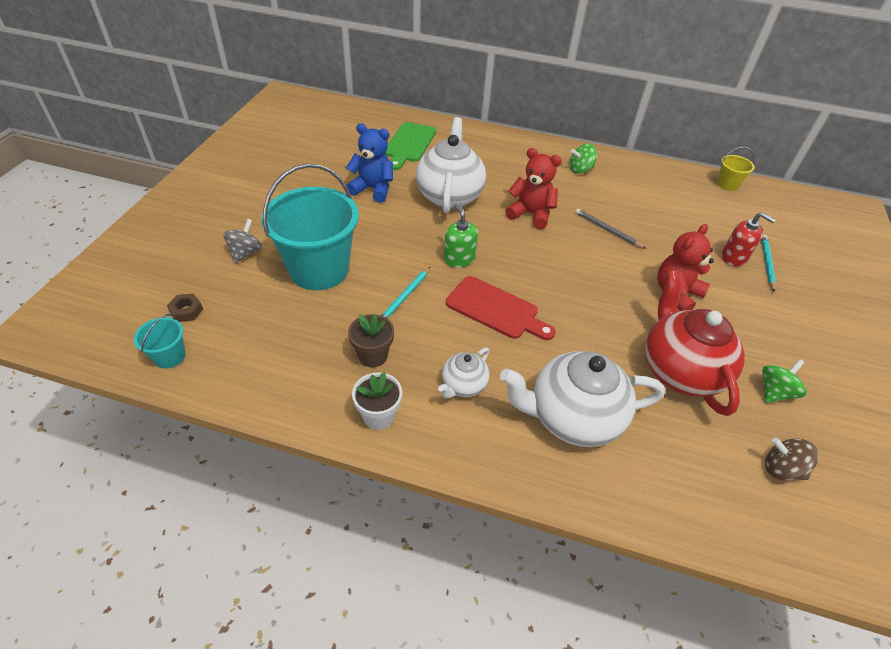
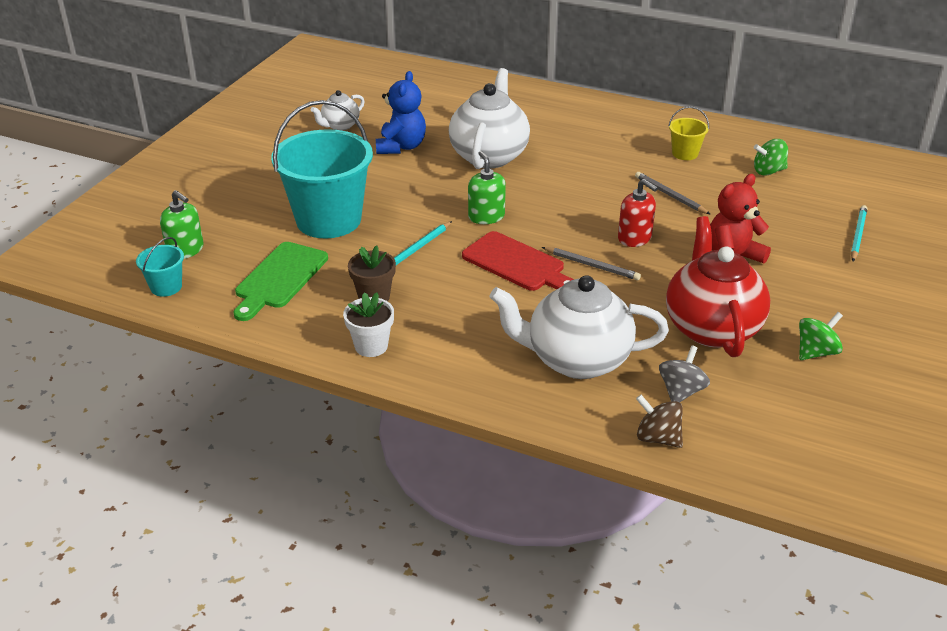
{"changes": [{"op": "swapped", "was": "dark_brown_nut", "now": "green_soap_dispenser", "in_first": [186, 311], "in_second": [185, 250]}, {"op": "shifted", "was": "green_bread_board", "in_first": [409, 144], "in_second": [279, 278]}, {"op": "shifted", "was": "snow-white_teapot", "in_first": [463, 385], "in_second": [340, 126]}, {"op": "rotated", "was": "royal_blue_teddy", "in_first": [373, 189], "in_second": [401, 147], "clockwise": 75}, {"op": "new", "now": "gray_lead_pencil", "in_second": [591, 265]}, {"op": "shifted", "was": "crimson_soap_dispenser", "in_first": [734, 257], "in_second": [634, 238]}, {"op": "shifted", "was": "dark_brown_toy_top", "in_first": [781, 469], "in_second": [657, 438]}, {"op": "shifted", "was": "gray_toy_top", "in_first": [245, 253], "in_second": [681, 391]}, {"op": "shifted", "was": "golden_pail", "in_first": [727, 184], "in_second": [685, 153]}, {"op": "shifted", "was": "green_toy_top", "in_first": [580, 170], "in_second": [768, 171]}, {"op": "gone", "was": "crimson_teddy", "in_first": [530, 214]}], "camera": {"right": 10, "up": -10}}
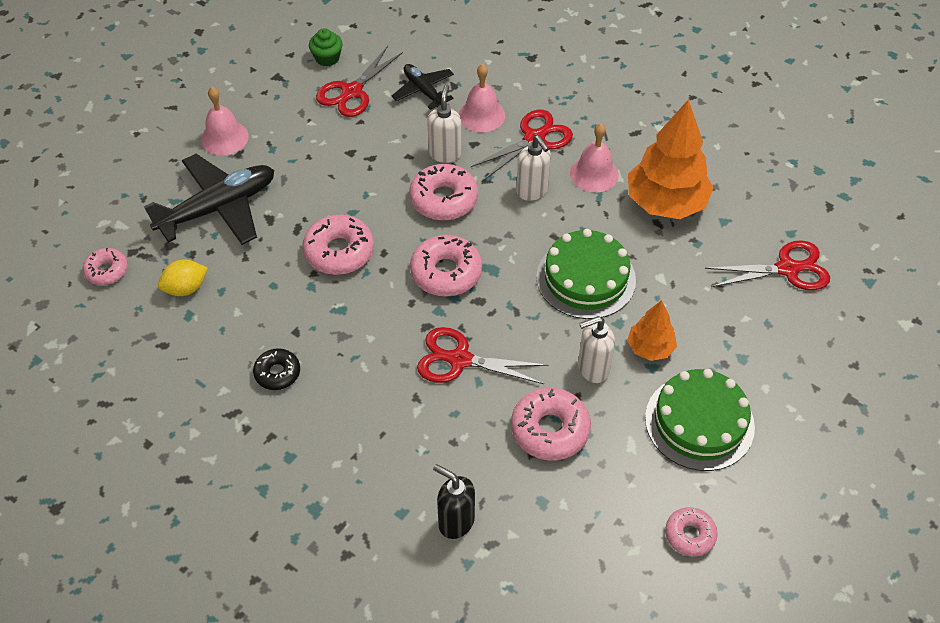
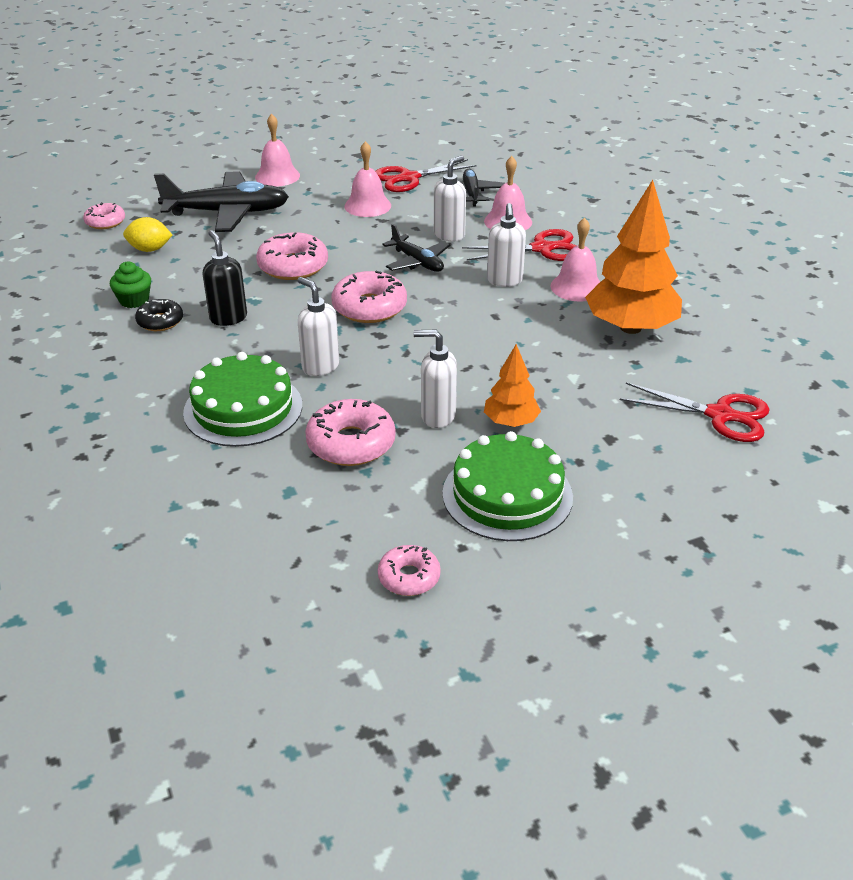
{"changes": [{"op": "shifted", "was": "green_cupcake", "in_first": [327, 58], "in_second": [134, 300]}, {"op": "shifted", "was": "green_cake", "in_first": [586, 278], "in_second": [243, 408]}, {"op": "shifted", "was": "black_soap_dispenser", "in_first": [456, 521], "in_second": [228, 318]}, {"op": "swapped", "was": "crimson_shears", "now": "snow-white_soap_dispenser", "in_first": [460, 360], "in_second": [320, 366]}, {"op": "new", "now": "rose-pink_bell", "in_second": [367, 206]}, {"op": "swapped", "was": "rose-pink_glazed_donut", "now": "black_plane", "in_first": [443, 199], "in_second": [417, 262]}], "camera": {"right": 30, "up": -15}}
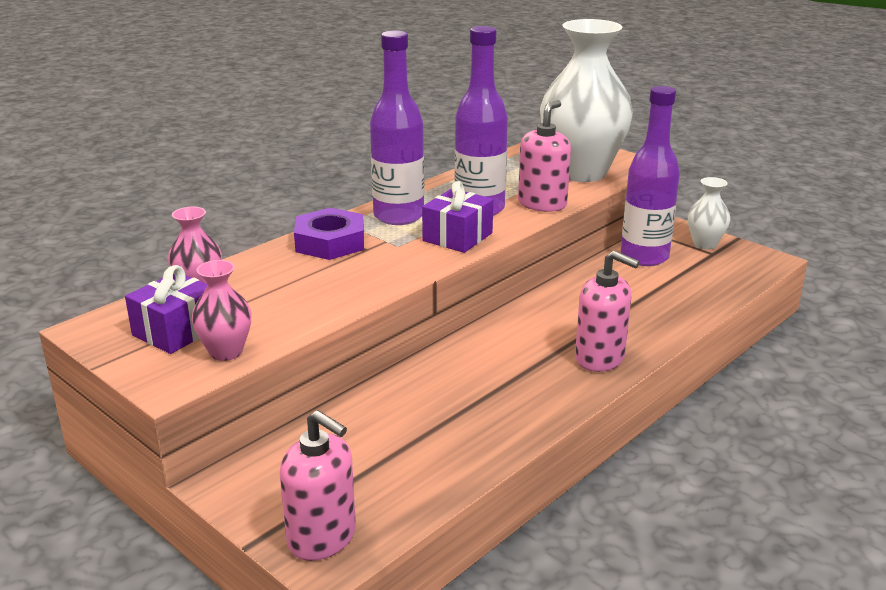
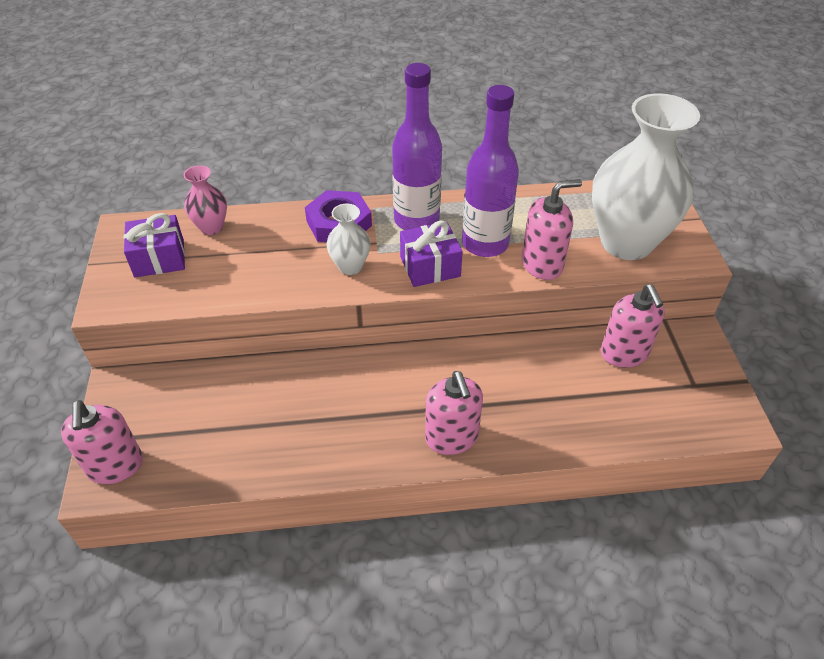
{"changes": [{"op": "shifted", "was": "snow-white_vase", "in_first": [704, 244], "in_second": [350, 266]}, {"op": "swapped", "was": "royal_purple_drink_bottle", "now": "rose-pink_soap_dispenser", "in_first": [644, 257], "in_second": [624, 353]}, {"op": "gone", "was": "rose-pink_vase", "in_first": [226, 352]}], "camera": {"right": 40, "up": 20}}
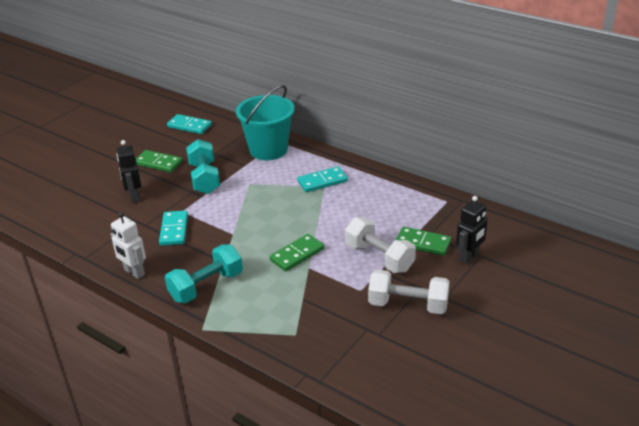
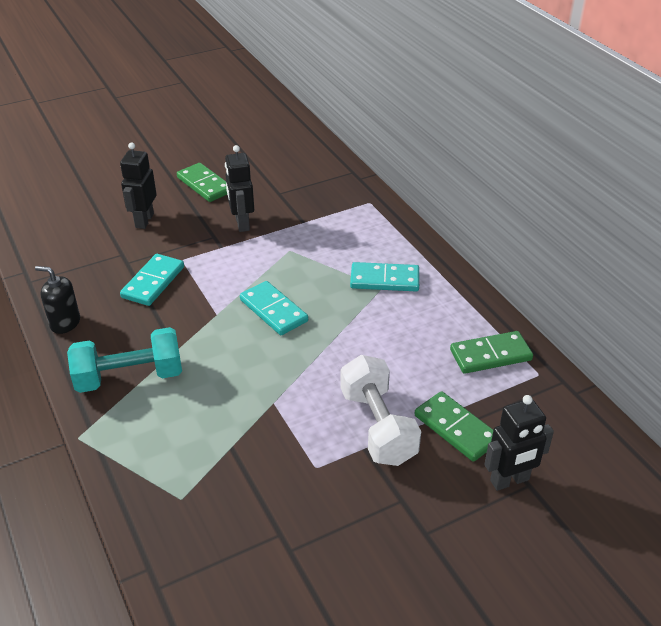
{"changes": [{"op": "swapped", "was": "snow-white_robot", "now": "black_soap_dispenser", "in_first": [134, 272], "in_second": [65, 323]}, {"op": "swapped", "was": "teal_free_weight", "now": "black_robot", "in_first": [204, 178], "in_second": [242, 223]}, {"op": "shifted", "was": "teal_domino", "in_first": [189, 126], "in_second": [273, 310]}, {"op": "shifted", "was": "green_domino", "in_first": [297, 254], "in_second": [490, 355]}, {"op": "gone", "was": "teal_pail", "in_first": [268, 150]}, {"op": "gone", "was": "snow-white_free_weight", "in_first": [408, 305]}], "camera": {"right": 25, "up": 5}}
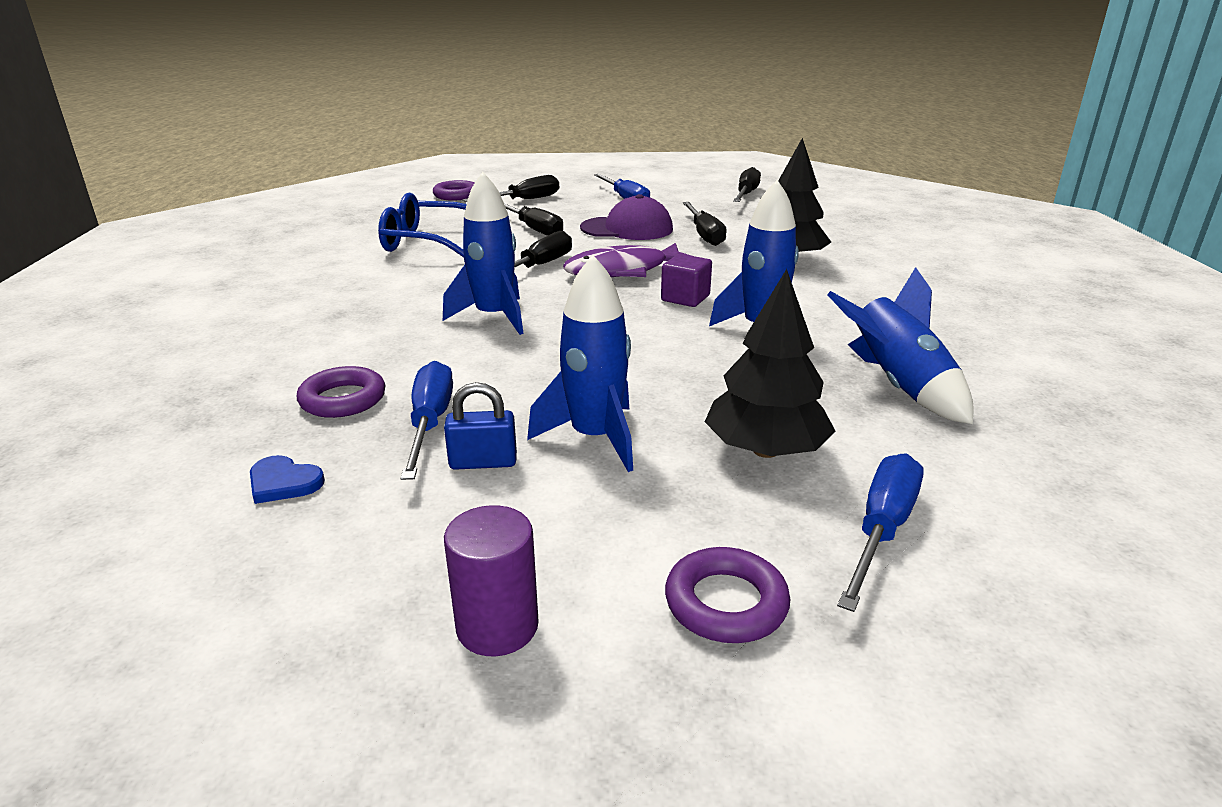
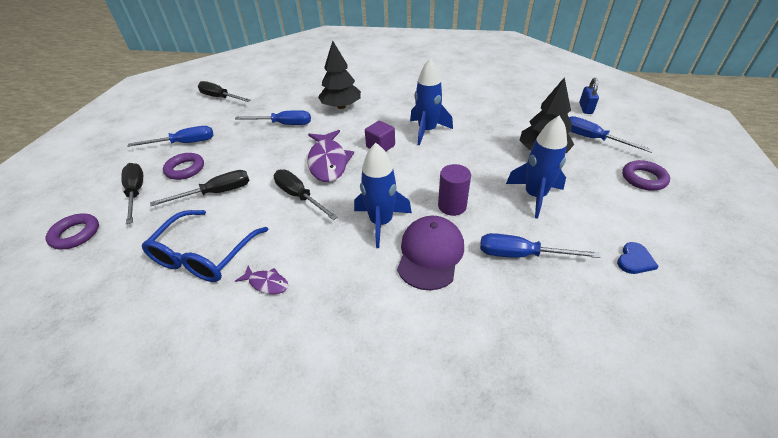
{"changes": [{"op": "shifted", "was": "royal_purple_torus", "in_first": [343, 399], "in_second": [185, 169]}, {"op": "repainted", "was": "black_flat_screwdriver", "now": "royal_blue_flat_screwdriver", "in_first": [704, 235], "in_second": [284, 124]}, {"op": "new", "now": "royal_purple_fish", "in_second": [267, 283]}, {"op": "shifted", "was": "royal_purple_baseball_cap", "in_first": [627, 229], "in_second": [430, 254]}, {"op": "shifted", "was": "royal_purple_cylinder_shape", "in_first": [497, 626], "in_second": [452, 206]}, {"op": "shifted", "was": "royal_blue_small_lock", "in_first": [483, 462], "in_second": [585, 108]}, {"op": "shifted", "was": "royal_blue_heart_shape", "in_first": [283, 482], "in_second": [634, 260]}, {"op": "gone", "was": "royal_blue_rocket", "in_first": [897, 385]}], "camera": {"right": -75, "up": 15}}
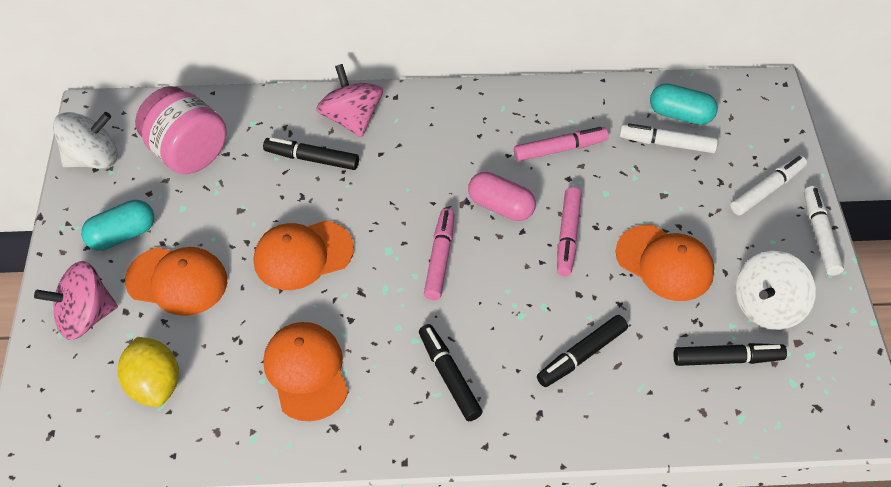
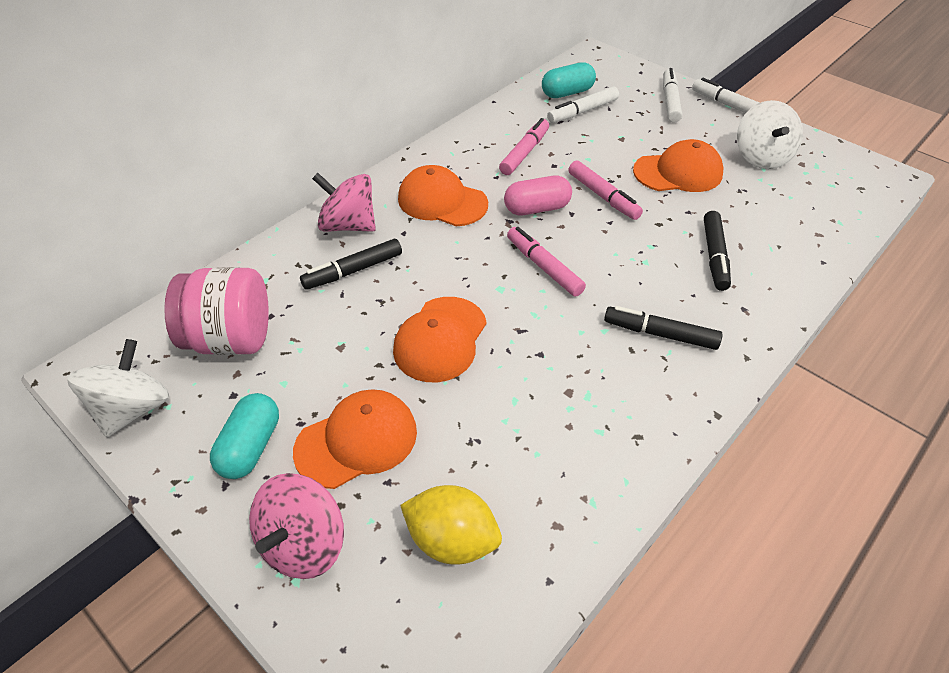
{"changes": [{"op": "shifted", "was": "orange-coloured_baseball_cap", "in_first": [306, 372], "in_second": [442, 201]}, {"op": "gone", "was": "black_marker_pen", "in_first": [727, 359]}], "camera": {"right": -45, "up": -5}}
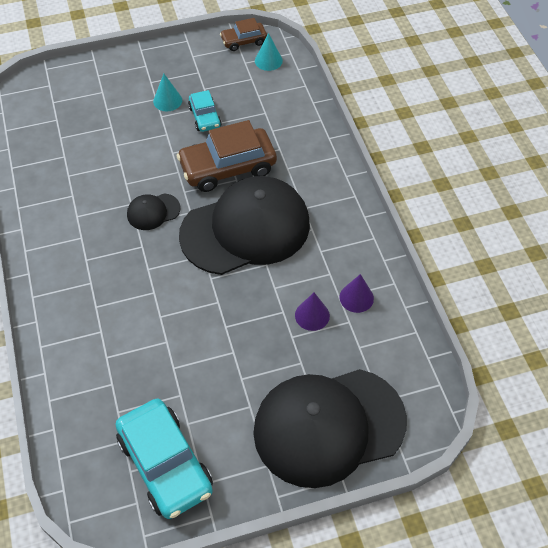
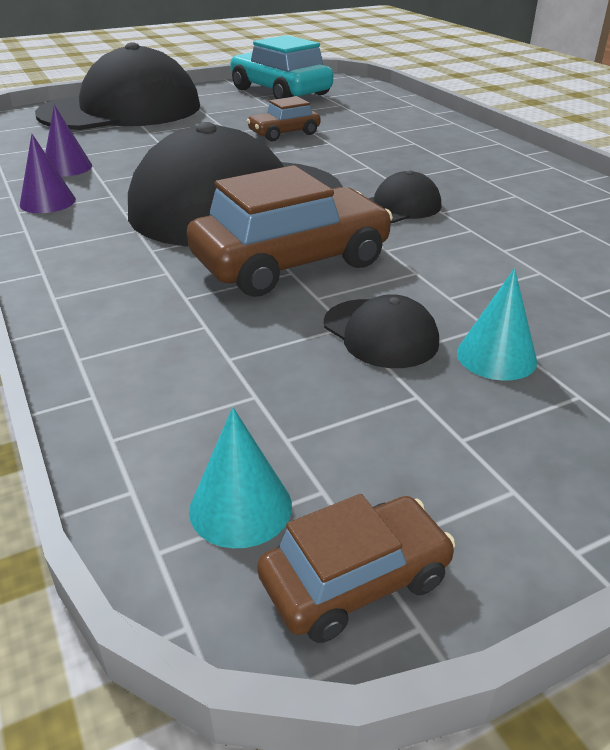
{"changes": [{"op": "shifted", "was": "royal_purple_solid_cone", "in_first": [312, 315], "in_second": [47, 202]}, {"op": "new", "now": "dark_brown_automobile", "in_second": [284, 133]}, {"op": "swapped", "was": "teal_automobile", "now": "black_baseball_cap", "in_first": [205, 117], "in_second": [380, 333]}], "camera": {"right": 170, "up": -20}}
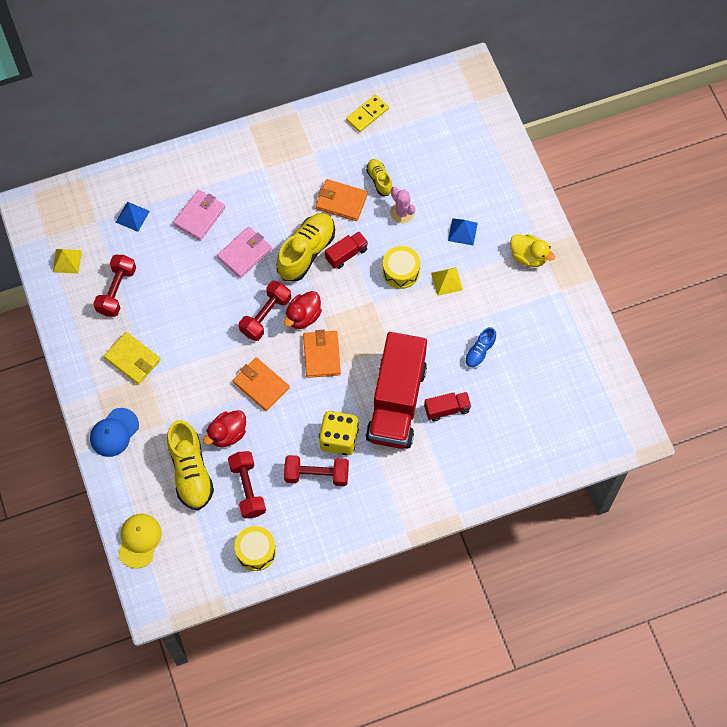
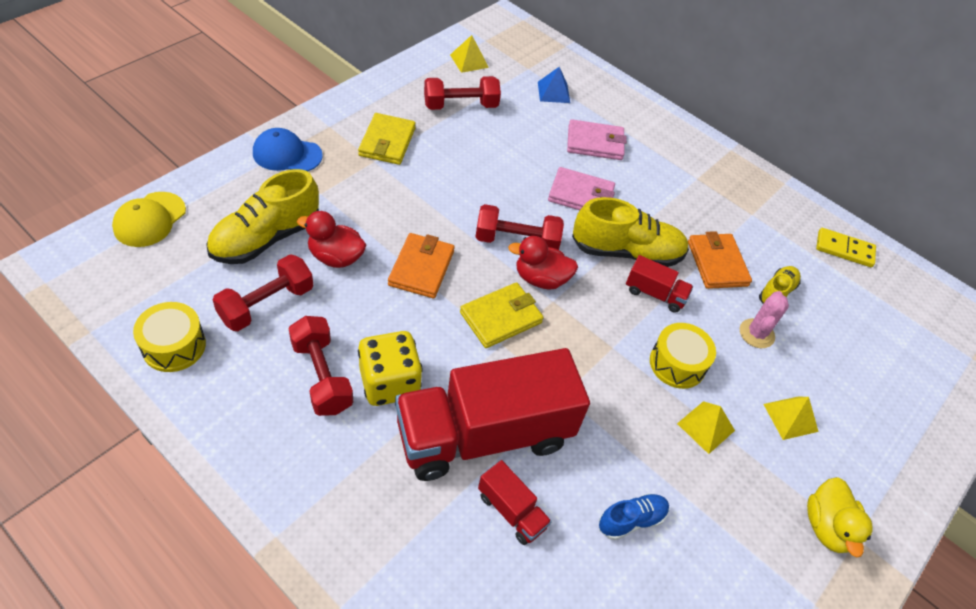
{"changes": [{"op": "rotated", "was": "golden_baseball_cap", "in_first": [139, 540], "in_second": [149, 219], "clockwise": 135}, {"op": "repainted", "was": "orange-coloured_billfold", "now": "golden_billfold", "in_first": [321, 355], "in_second": [501, 317]}, {"op": "rotated", "was": "royal_blue_sneaker", "in_first": [479, 352], "in_second": [631, 520], "clockwise": 150}, {"op": "repainted", "was": "royal_blue_pyramid_shape", "now": "golden_pyramid_shape", "in_first": [462, 231], "in_second": [790, 417]}], "camera": {"right": 55, "up": -15}}
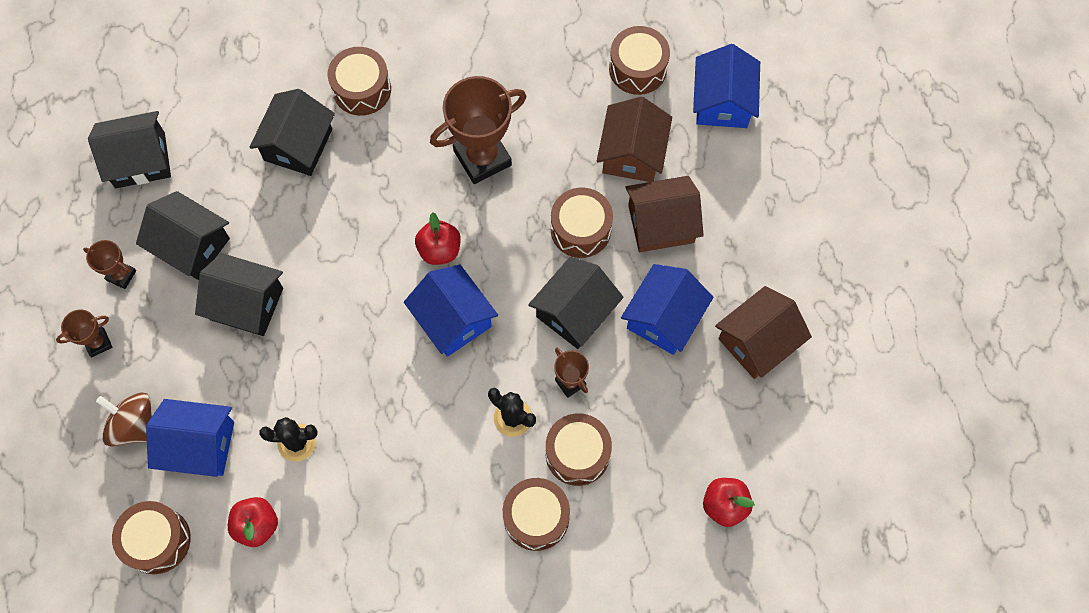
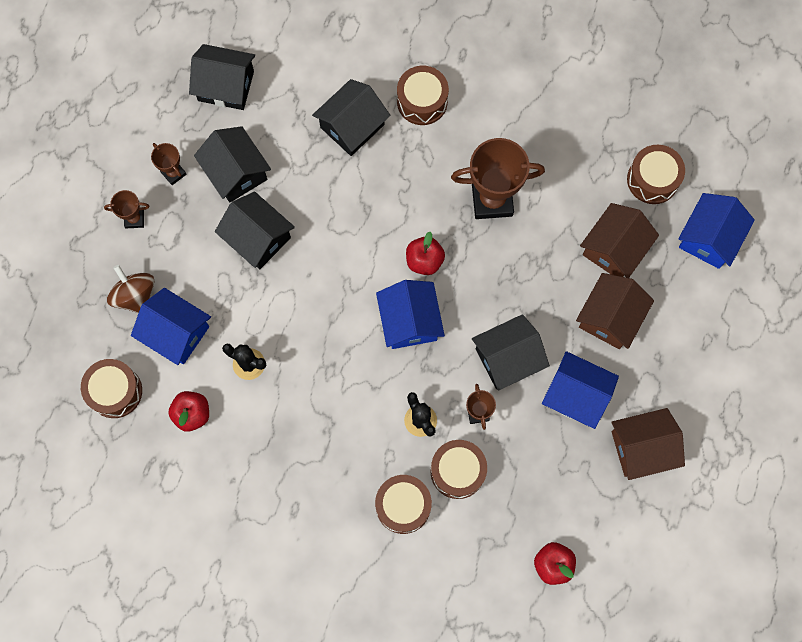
{"changes": [{"op": "rotated", "was": "royal_blue_house", "in_first": [664, 318], "in_second": [576, 395], "clockwise": 60}, {"op": "rotated", "was": "dark_brown_house", "in_first": [661, 224], "in_second": [610, 317], "clockwise": -75}, {"op": "gone", "was": "dark_brown_toy_drum", "in_first": [580, 229]}], "camera": {"right": 25, "up": 5}}
